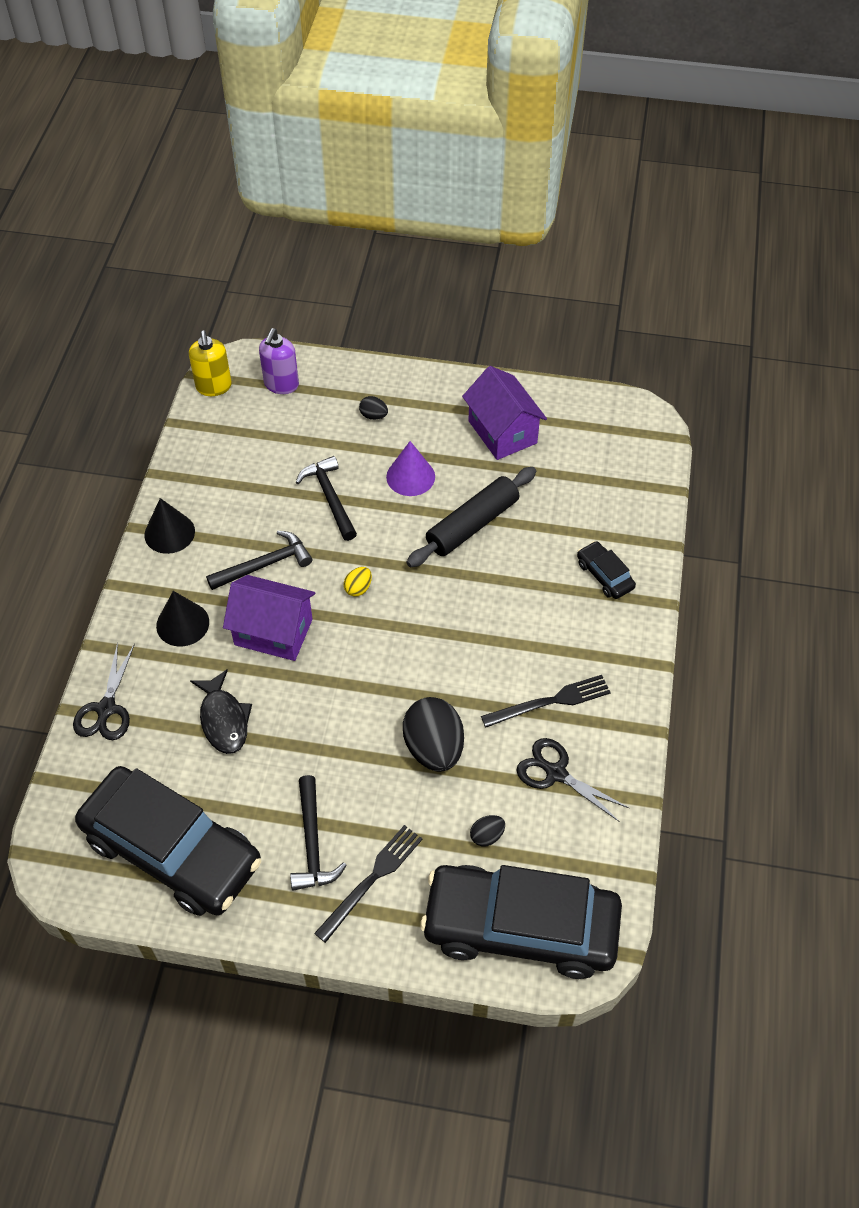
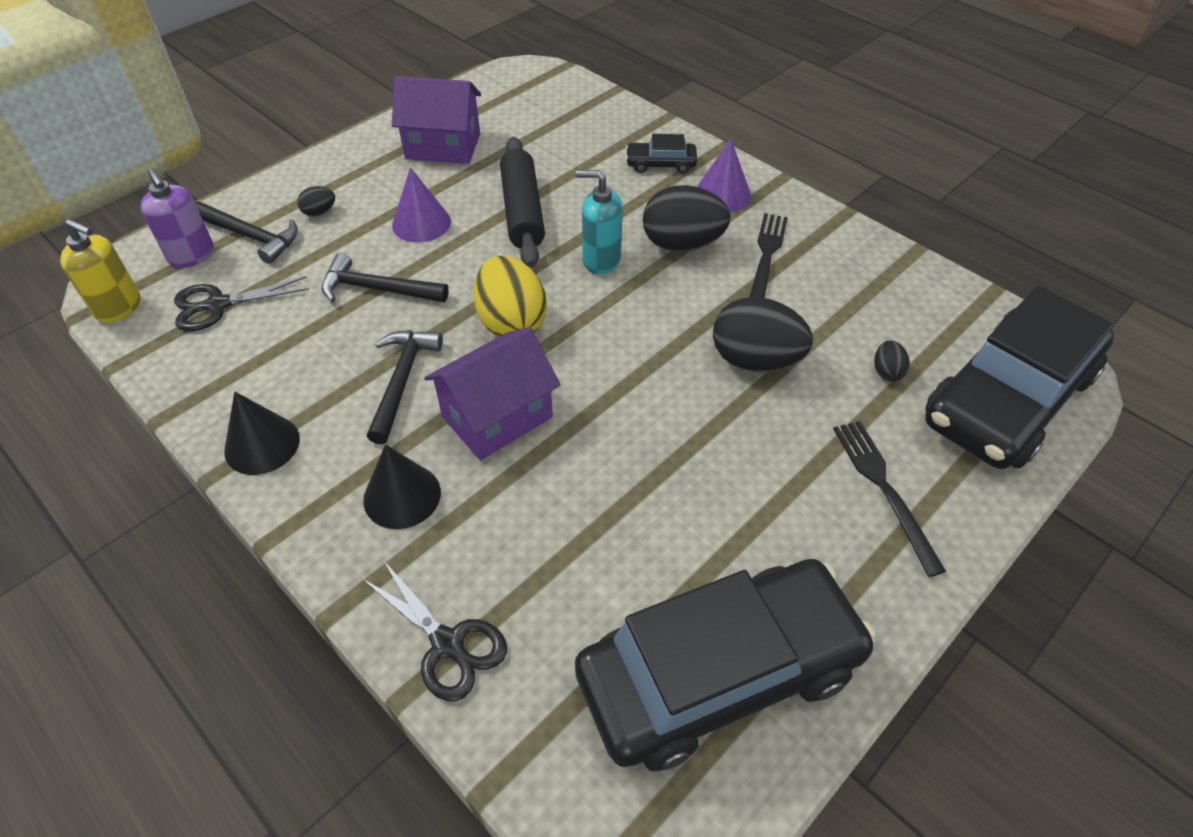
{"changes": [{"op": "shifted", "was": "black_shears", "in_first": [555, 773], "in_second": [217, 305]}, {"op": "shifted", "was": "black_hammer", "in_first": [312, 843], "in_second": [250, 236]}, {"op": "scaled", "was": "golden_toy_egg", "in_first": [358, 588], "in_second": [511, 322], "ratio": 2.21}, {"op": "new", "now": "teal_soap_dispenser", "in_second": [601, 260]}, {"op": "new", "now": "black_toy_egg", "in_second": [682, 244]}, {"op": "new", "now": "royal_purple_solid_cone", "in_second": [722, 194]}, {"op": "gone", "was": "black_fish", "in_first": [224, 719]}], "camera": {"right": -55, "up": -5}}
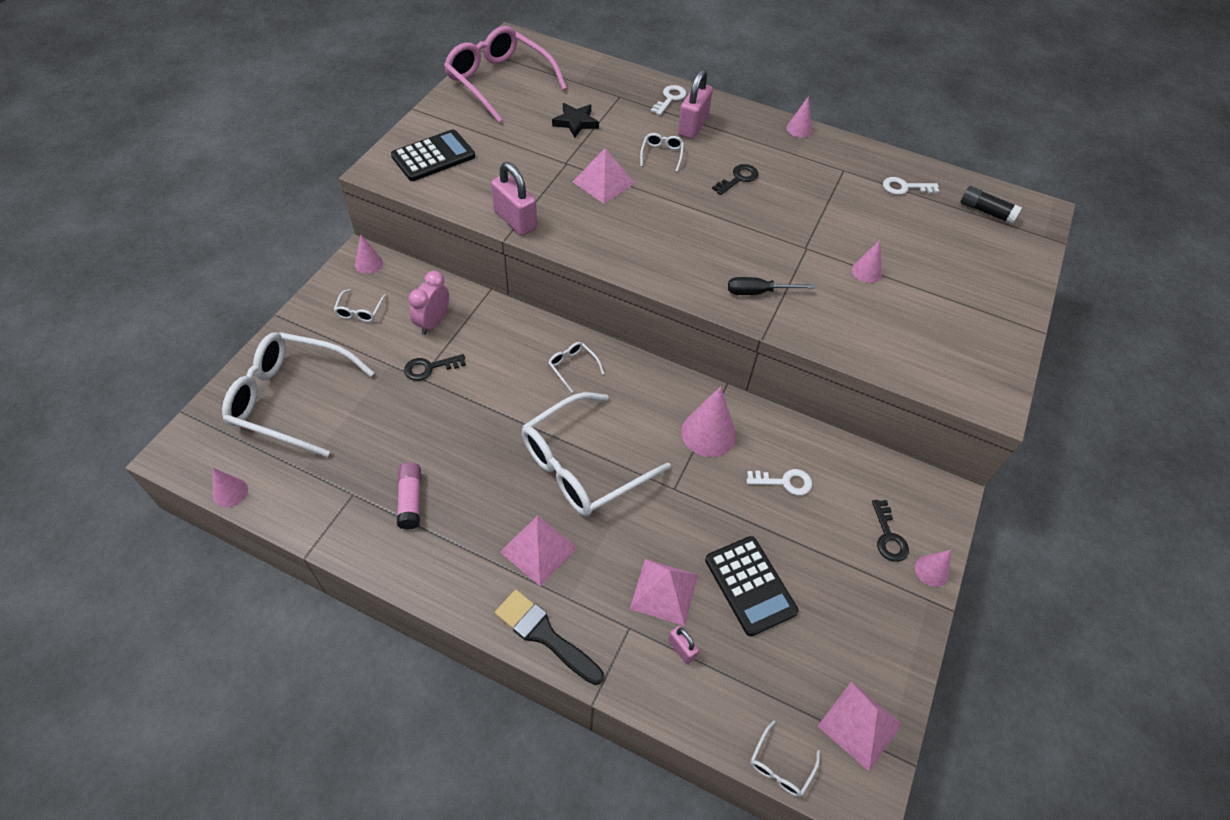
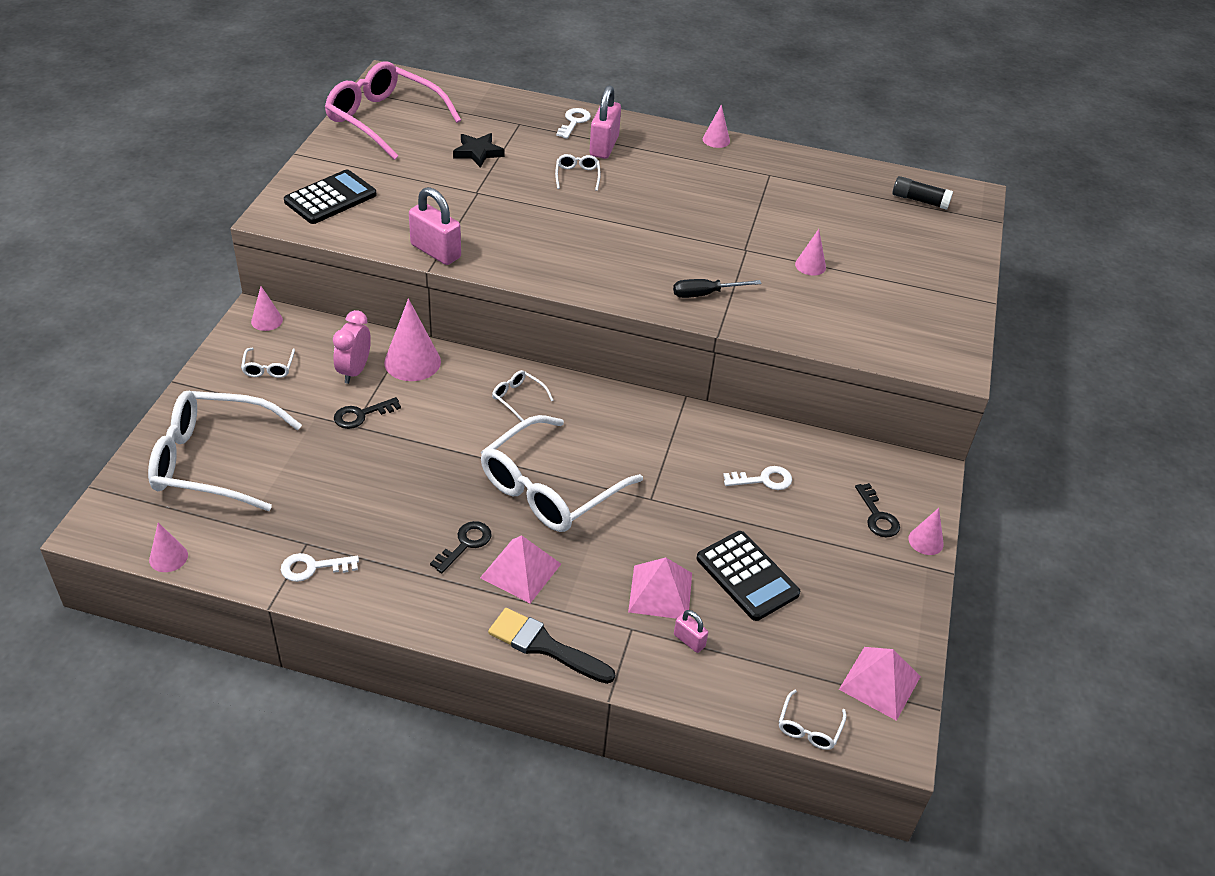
{"changes": [{"op": "shifted", "was": "snow-white_latchkey", "in_first": [905, 187], "in_second": [313, 567]}, {"op": "shifted", "was": "rose-pink_solid_cone", "in_first": [708, 433], "in_second": [412, 362]}, {"op": "shifted", "was": "black_latchkey", "in_first": [738, 178], "in_second": [465, 544]}, {"op": "gone", "was": "rose-pink_stick_of_glue", "in_first": [410, 500]}, {"op": "gone", "was": "rose-pink_pyramid_shape", "in_first": [603, 182]}], "camera": {"right": -10, "up": -10}}
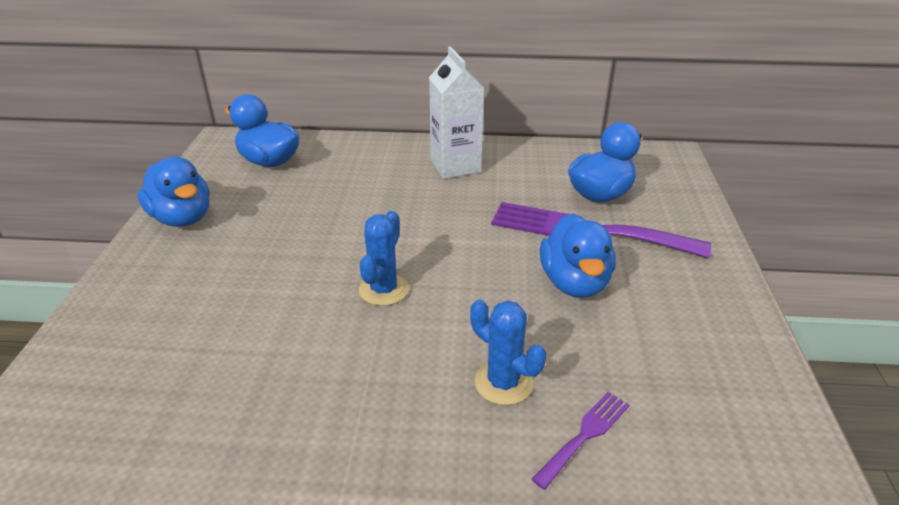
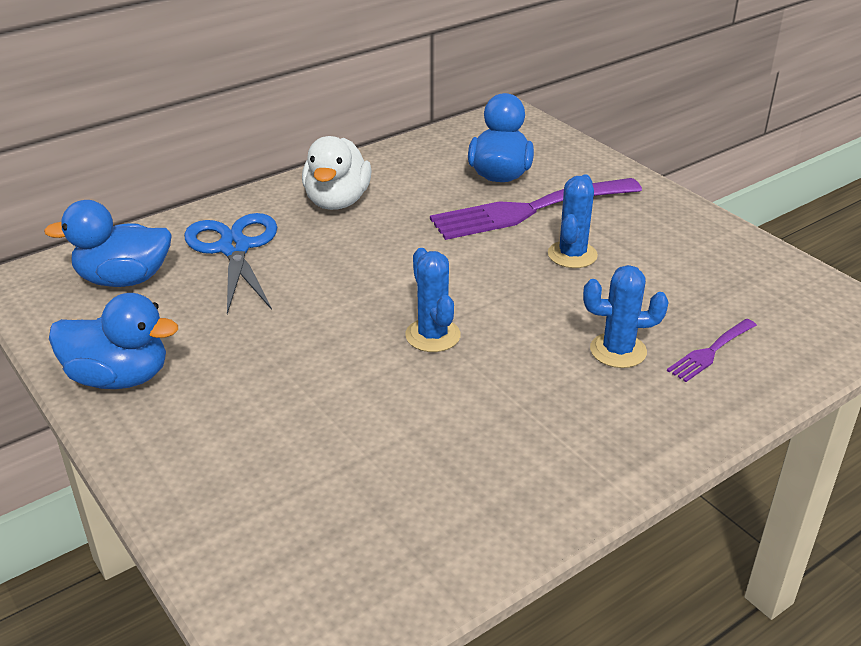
{"changes": [{"op": "new", "now": "royal_blue_shears", "in_second": [234, 248]}, {"op": "swapped", "was": "snow-white_carton", "now": "snow-white_rubber_duck", "in_first": [455, 166], "in_second": [337, 201]}, {"op": "swapped", "was": "royal_blue_rubber_duck", "now": "royal_blue_saguaro_cactus", "in_first": [574, 283], "in_second": [572, 255]}, {"op": "rotated", "was": "royal_purple_fork", "in_first": [585, 435], "in_second": [710, 352], "clockwise": -135}], "camera": {"right": -40, "up": 0}}
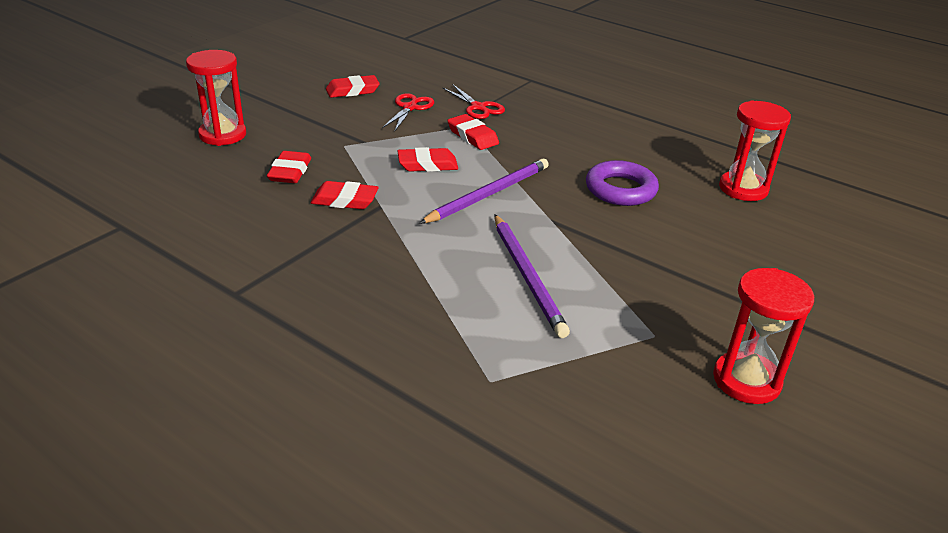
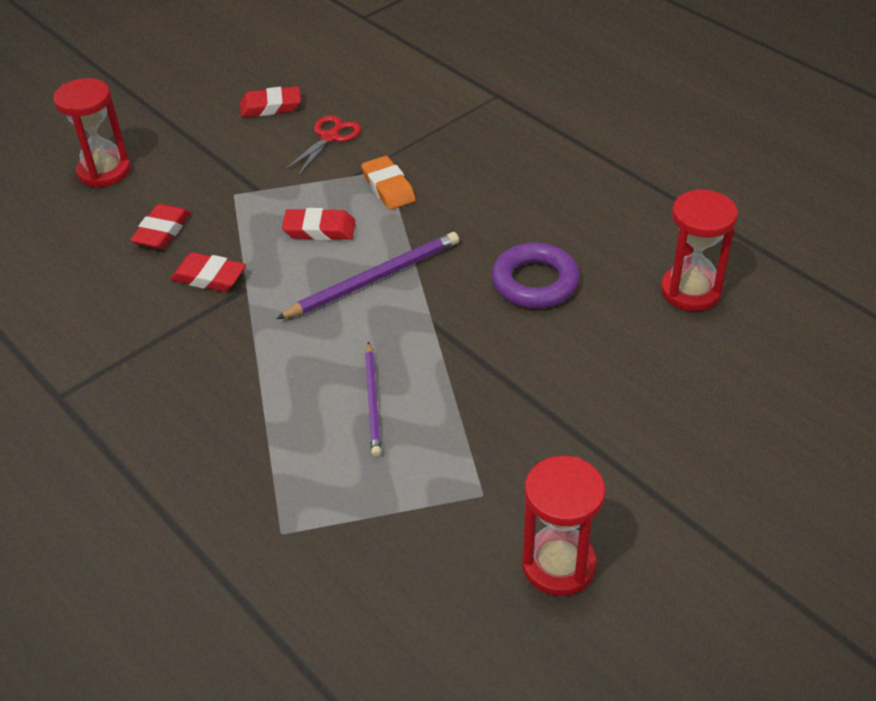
{"changes": [{"op": "repainted", "was": "crimson_gum_eraser", "now": "orange-coloured_gum_eraser", "in_first": [472, 136], "in_second": [388, 187]}, {"op": "scaled", "was": "royal_purple_lead_pencil", "in_first": [527, 276], "in_second": [373, 401], "ratio": 0.65}, {"op": "gone", "was": "crimson_shears", "in_first": [478, 107]}], "camera": {"right": 15, "up": 10}}
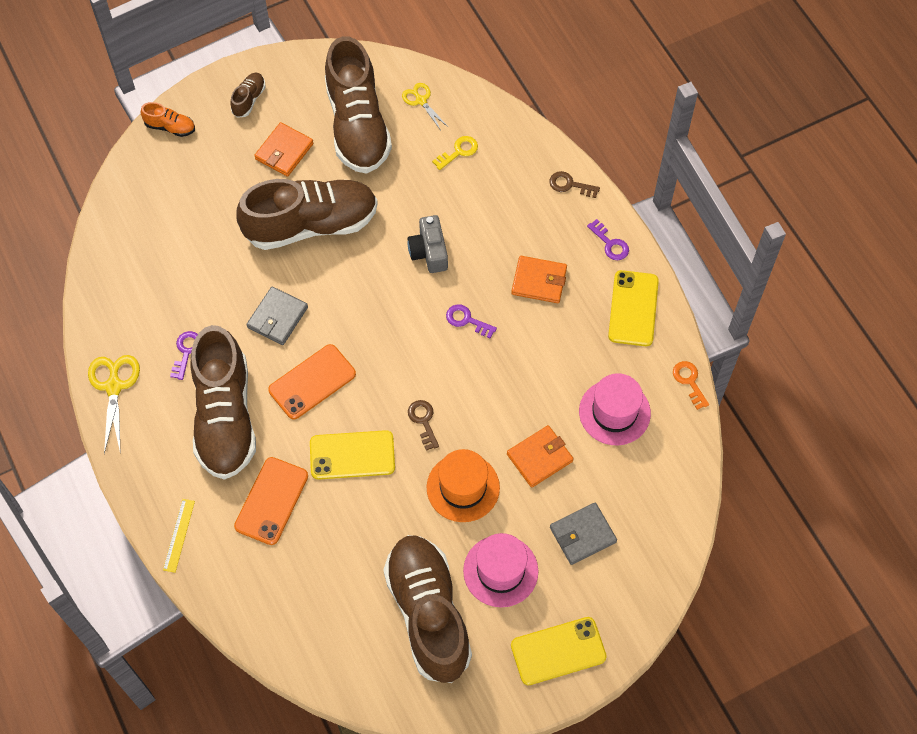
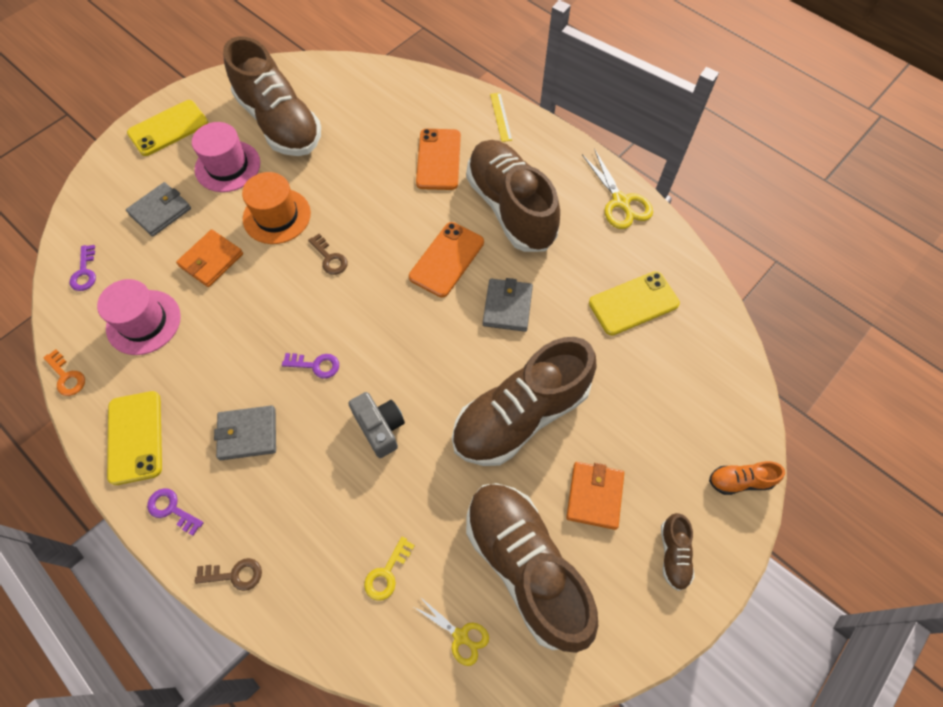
{"changes": [{"op": "shifted", "was": "royal_purple_latchkey", "in_first": [186, 352], "in_second": [84, 272]}, {"op": "repainted", "was": "orange-coloured_billfold", "now": "gray_billfold", "in_first": [539, 281], "in_second": [248, 434]}, {"op": "shifted", "was": "golden_smartphone", "in_first": [352, 455], "in_second": [633, 303]}], "camera": {"right": 160, "up": 0}}
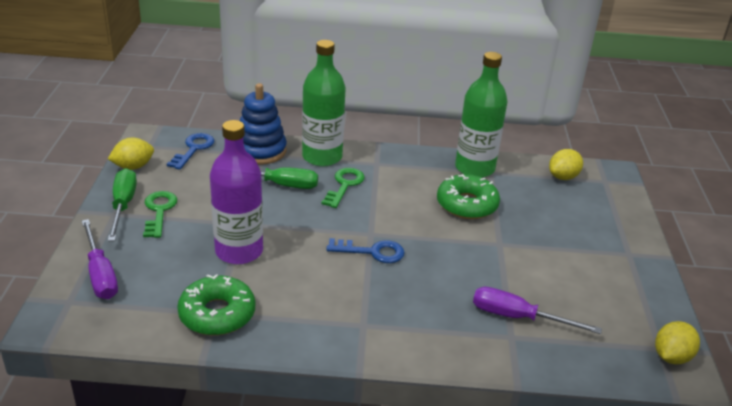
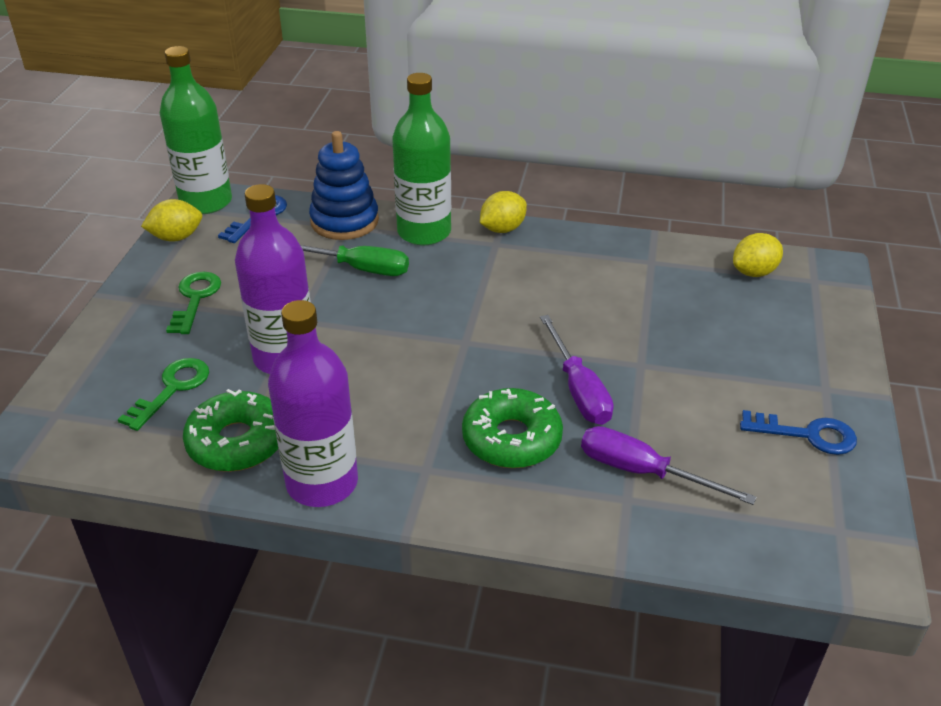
{"changes": [{"op": "shifted", "was": "green_latchkey", "in_first": [344, 185], "in_second": [172, 389]}, {"op": "shifted", "was": "green_drink_bottle", "in_first": [474, 168], "in_second": [206, 202]}, {"op": "new", "now": "royal_purple_drink_bottle", "in_second": [322, 483]}, {"op": "shifted", "was": "green_glazed_donut", "in_first": [467, 204], "in_second": [511, 439]}, {"op": "shifted", "was": "golden_citrus_fruit", "in_first": [671, 357], "in_second": [502, 229]}, {"op": "shifted", "was": "royal_purple_flat_screwdriver", "in_first": [100, 274], "in_second": [578, 389]}, {"op": "shifted", "was": "royal_blue_latchkey", "in_first": [371, 252], "in_second": [806, 434]}, {"op": "gone", "was": "green_flat_screwdriver", "in_first": [123, 205]}], "camera": {"right": 10, "up": 5}}
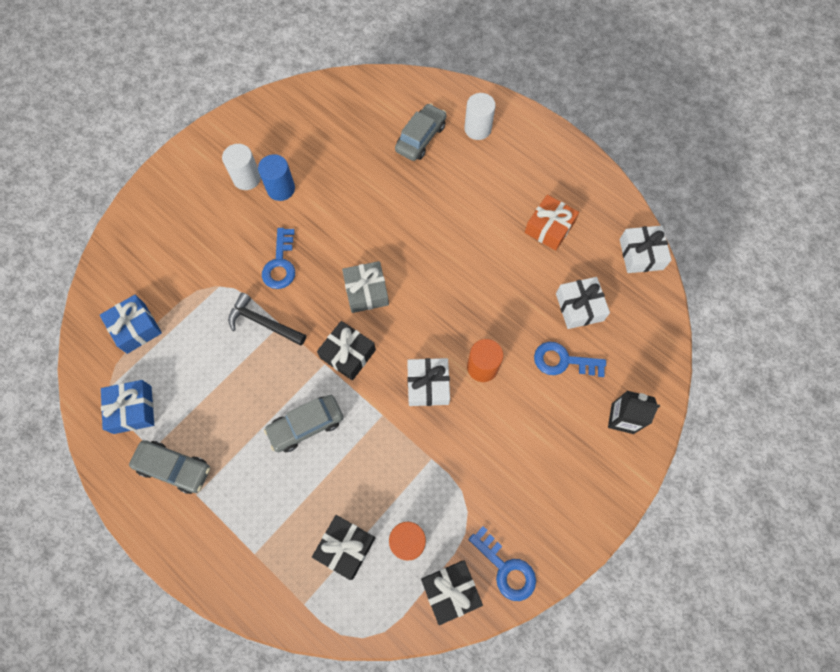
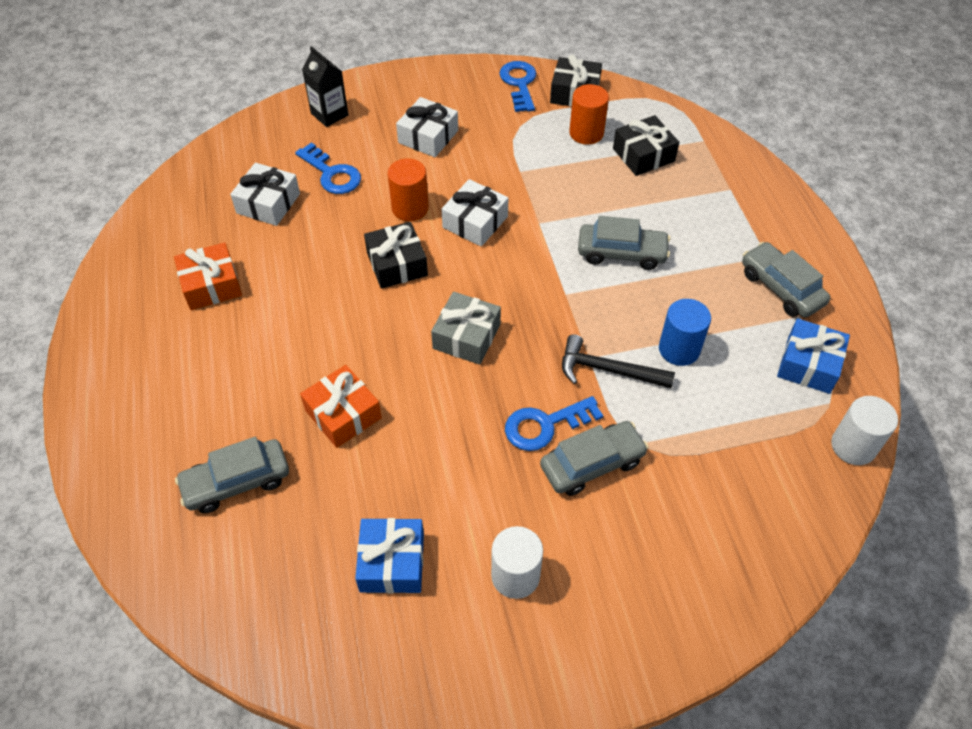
{"changes": [{"op": "new", "now": "orange-coloured_gift", "in_second": [343, 414]}, {"op": "shifted", "was": "royal_blue_gift", "in_first": [136, 328], "in_second": [392, 562]}, {"op": "shifted", "was": "black_gift", "in_first": [348, 354], "in_second": [397, 264]}, {"op": "shifted", "was": "snow-white_gift", "in_first": [641, 254], "in_second": [428, 137]}, {"op": "rotated", "was": "royal_blue_latchkey", "in_first": [280, 264], "in_second": [545, 425], "clockwise": -150}, {"op": "new", "now": "gray_automobile", "in_second": [592, 464]}, {"op": "rotated", "was": "black_hammer", "in_first": [263, 323], "in_second": [608, 370], "clockwise": 135}, {"op": "shifted", "was": "royal_blue_cylinder_shape", "in_first": [281, 189], "in_second": [679, 349]}, {"op": "shifted", "was": "snow-white_cylinder_shape", "in_first": [477, 129], "in_second": [853, 446]}], "camera": {"right": -145, "up": -15}}
